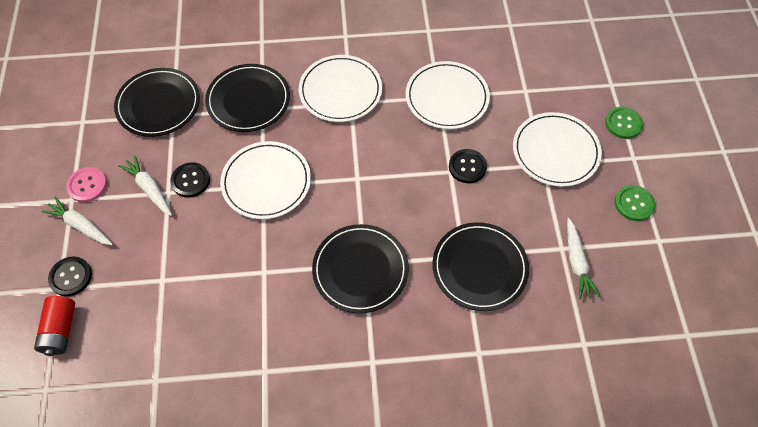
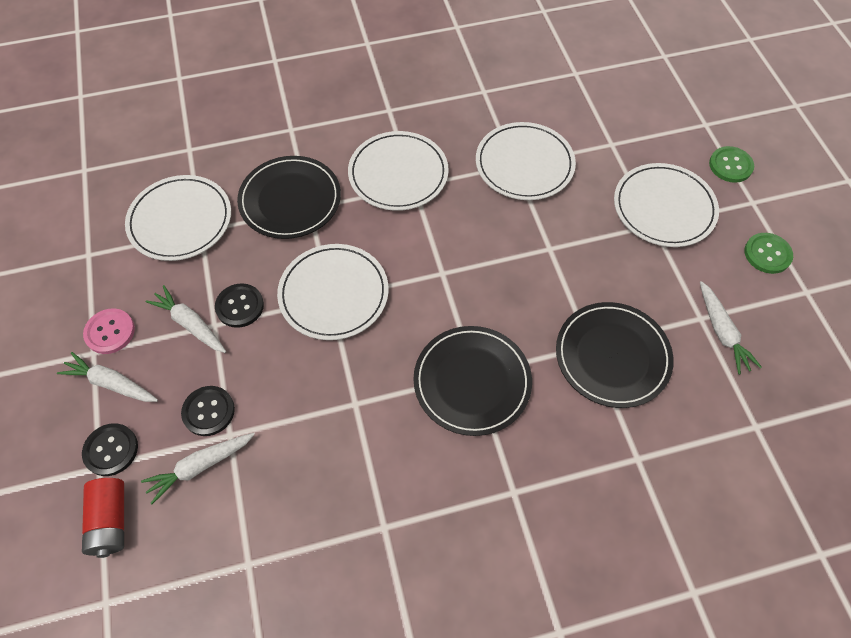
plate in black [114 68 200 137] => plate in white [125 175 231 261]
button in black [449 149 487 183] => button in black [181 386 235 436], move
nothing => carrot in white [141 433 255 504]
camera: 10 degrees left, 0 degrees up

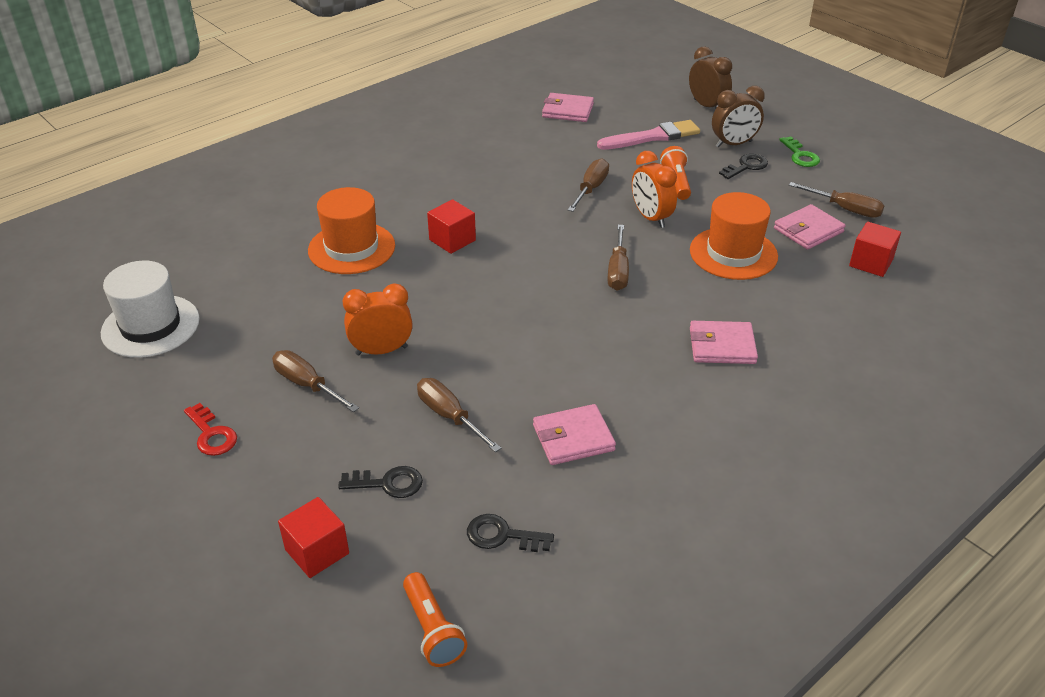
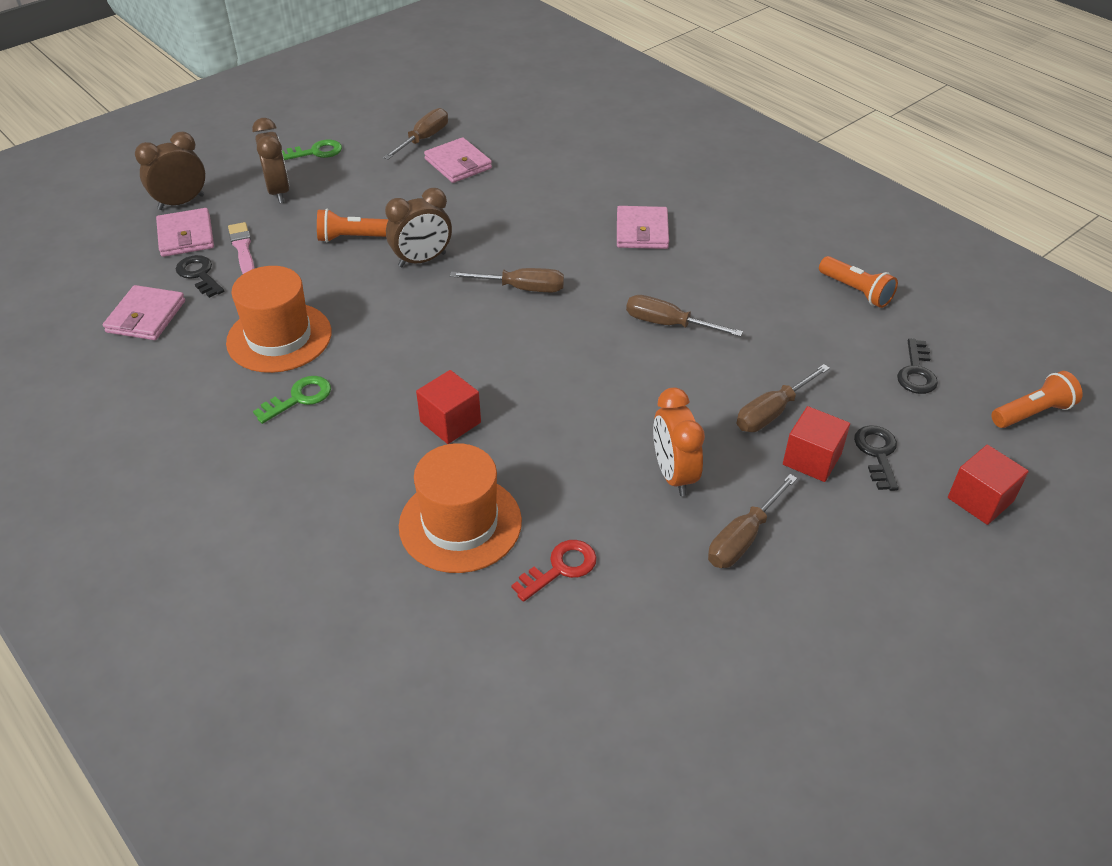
brush in pink [597 120 700 150] => brush in pink [228 222 255 274], x0.64
clock in orange [632 151 677 228] => clock in brown [385 188 452 267]
key in black [719 154 768 179] => key in black [176 255 224 298], move
screwdriver in brown [568 159 609 212] => screwdriver in brown [626 295 743 337], move
hat in orange [690 192 778 280] => hat in orange [226 266 331 373], move
cube in red [849 222 901 277] => cube in red [783 406 850 482], move
hat in white [101 261 200 358] => nothing
key in red [184 403 237 456] => key in red [511 540 597 602], move
wallet in pink [533 404 616 465] => wallet in pink [156 208 214 257], move
nothing => flashlight in orange [819 256 898 308]
nothing => key in green [253 376 331 424]
camera: 90 degrees left, 5 degrees up

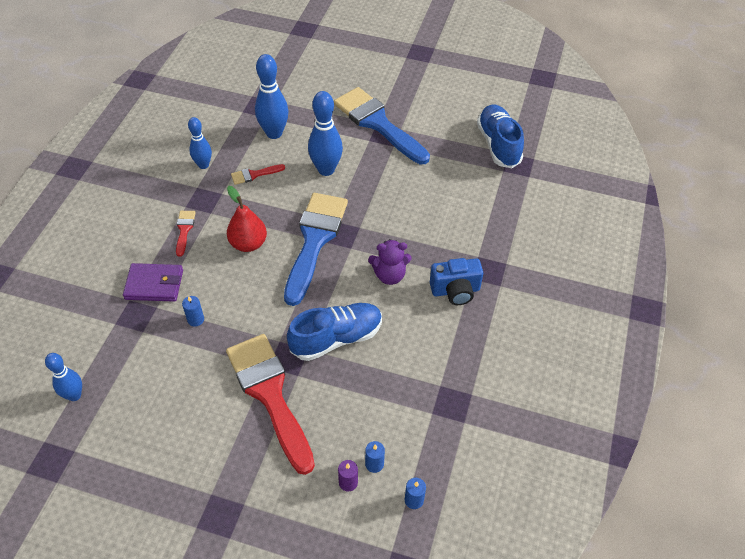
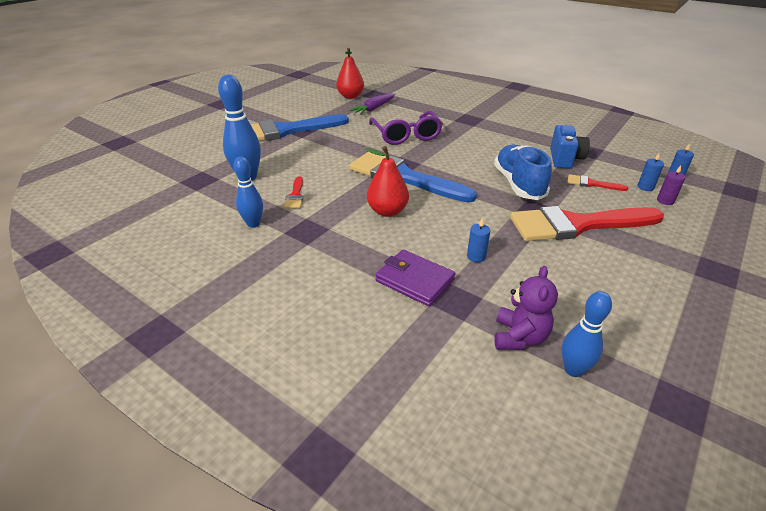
bowling pin in blue [308 91 343 176] => nothing
shoe in blue [477 104 524 168] => pear in red [336 48 364 99]
brush in red [176 211 196 257] => brush in red [568 174 628 191], move
teddy bear in purple [368 239 411 285] => teddy bear in purple [494 266 558 350], move
camera in blue [430 258 483 305] => camera in blue [550 125 590 169], move
wallet in purple [123 263 183 302] => wallet in purple [375 249 456 306], 75 degrees counterclockwise
nothing => carrot in purple [349 93 395 115]
nothing => glasses in purple [369 111 443 145]
camera: 70 degrees left, 15 degrees down

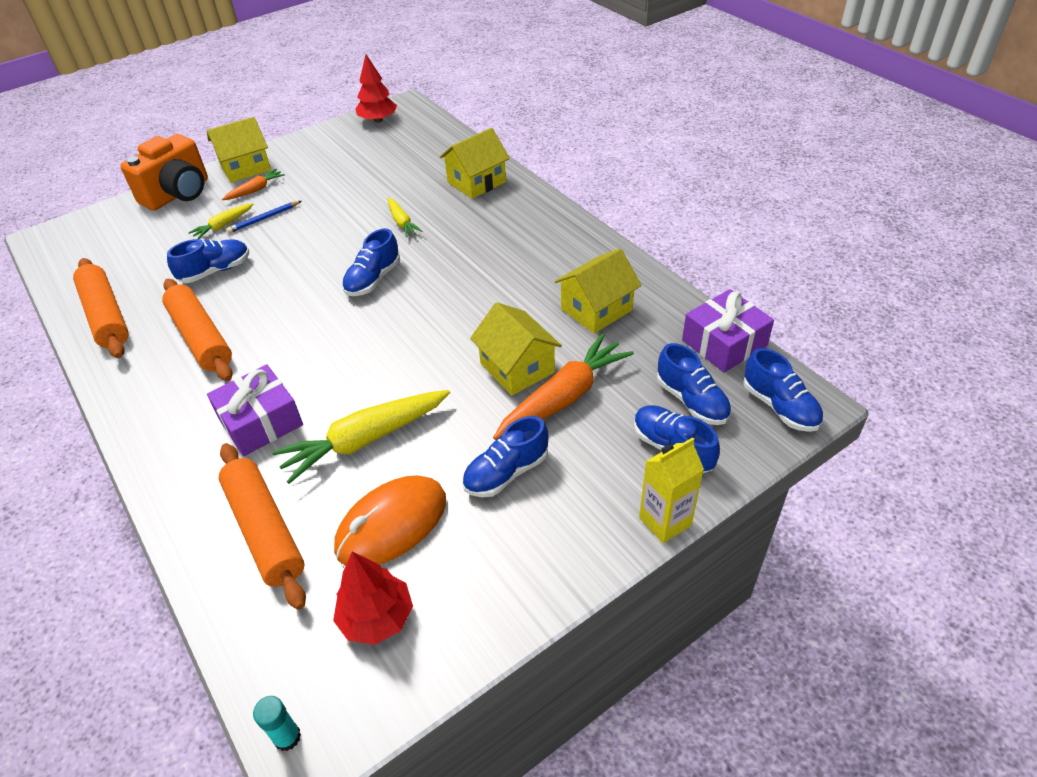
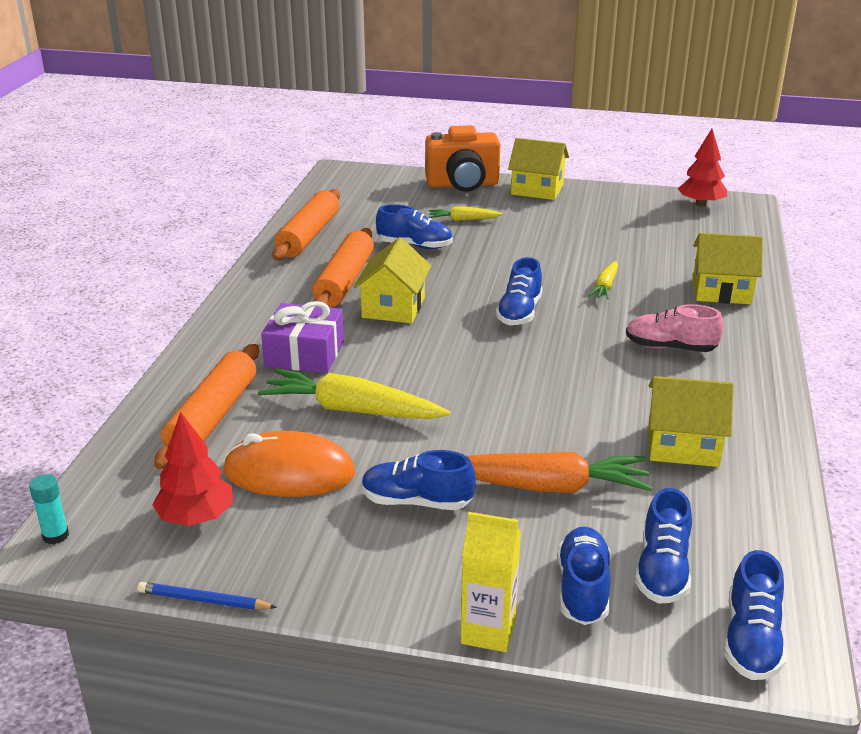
carrot in orange [222 169 285 200] => nothing
pencil in blue [226 201 301 233] => pencil in blue [137 582 277 610], move
shoe in blue [342 228 400 296] => shoe in blue [496 257 542 325], 60 degrees counterclockwise
gift in purple [682 289 774 373] => nothing
house in yellow [470 302 562 396] => house in yellow [353 237 431 323], move
nothing => shoe in pink [626 304 724 352]
camera: 45 degrees right, 15 degrees down

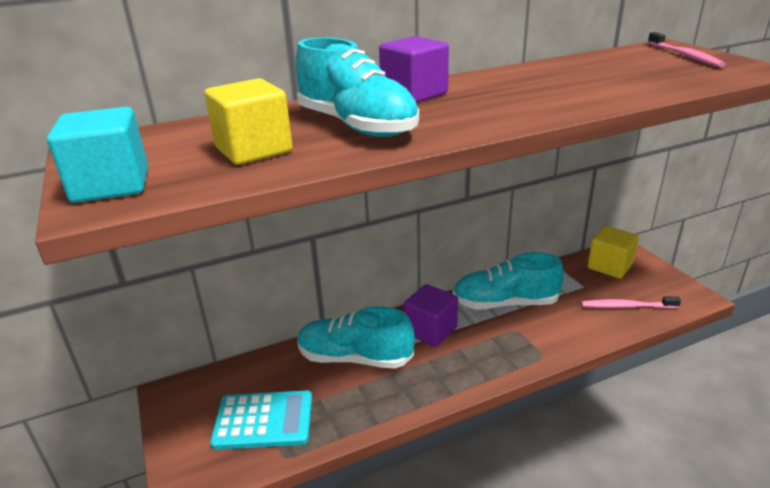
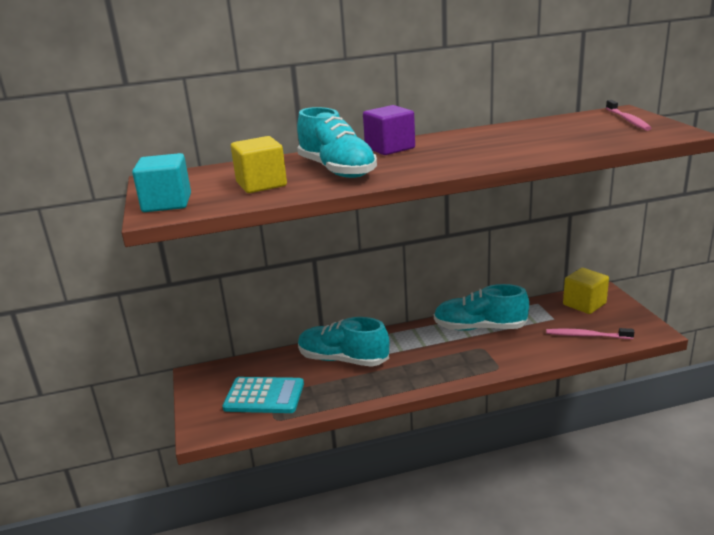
cube in purple [404 284 458 347] => nothing
camera: 10 degrees right, 5 degrees down

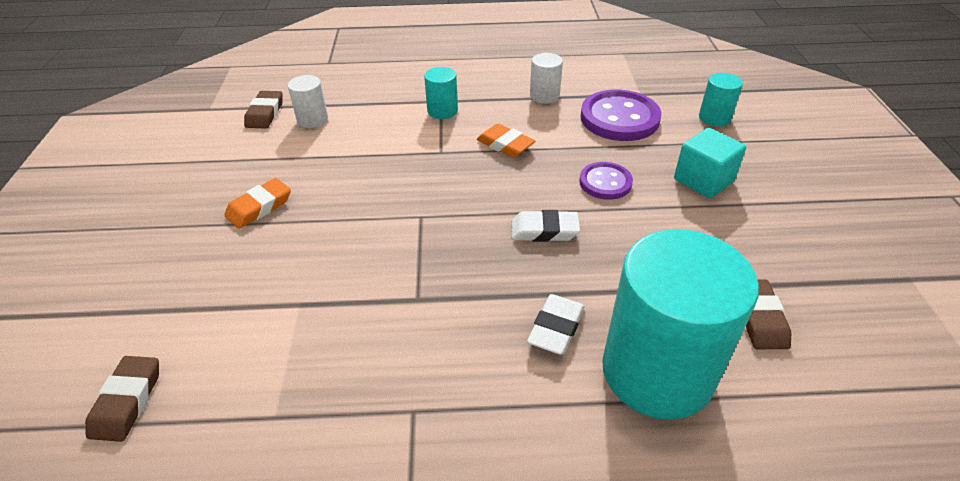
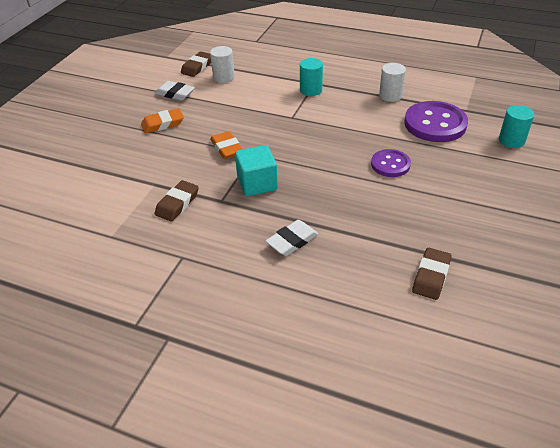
eraser in orange [477 124 535 157] => eraser in orange [211 131 243 159], move
cube in turquoise [674 128 746 198] => cube in turquoise [235 145 278 196], move
eraser in white [511 210 580 242] => eraser in white [155 81 195 101], move
cylinder in turquoise [602 229 759 420] => nothing
eraser in brown [85 356 159 442] => eraser in brown [155 180 199 222], move
camera: 25 degrees right, 0 degrees up

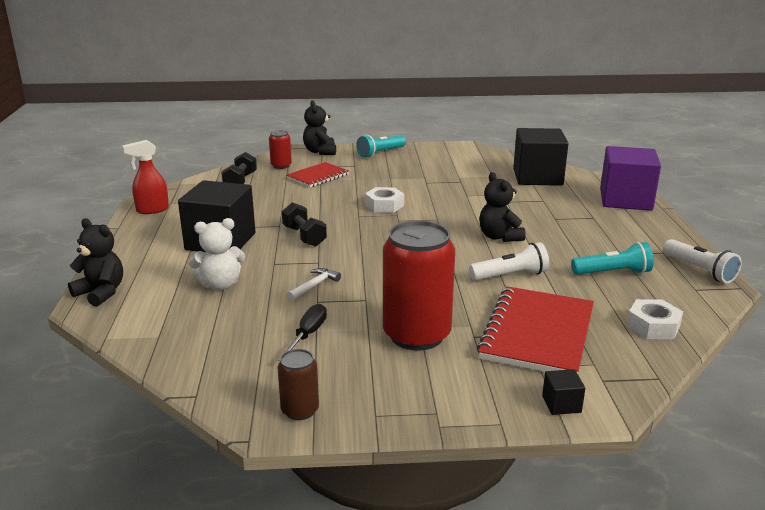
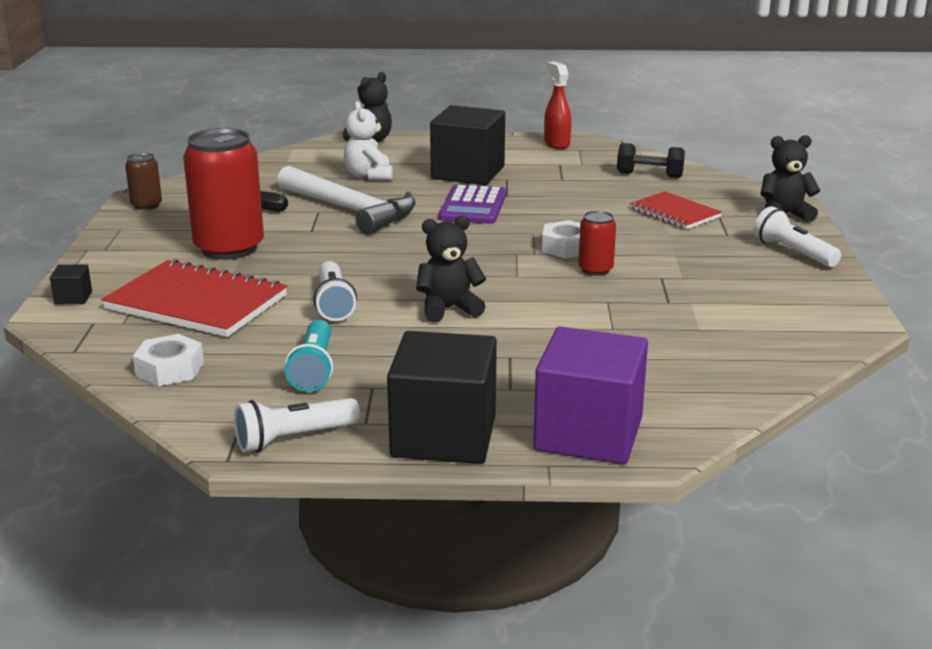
cube in black [513 128 568 186] => cube in black [387 331 497 464], move
can in red [269 130 292 169] => can in red [578 211 616 276], move
flashlight in turquoise [356 135 406 158] => flashlight in white [753 206 841 267]
dumbbell in black [282 202 327 247] => calculator in purple [439 184 506 224]
hammer in white [287 268 341 301] => hammer in white [277 166 416 235], x2.45
camera: 95 degrees right, 0 degrees up

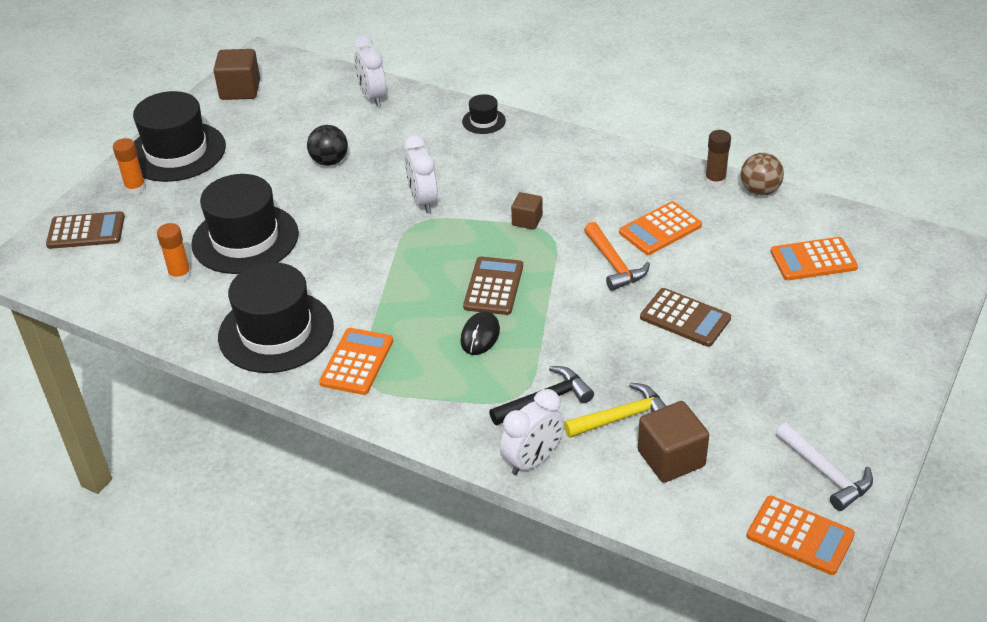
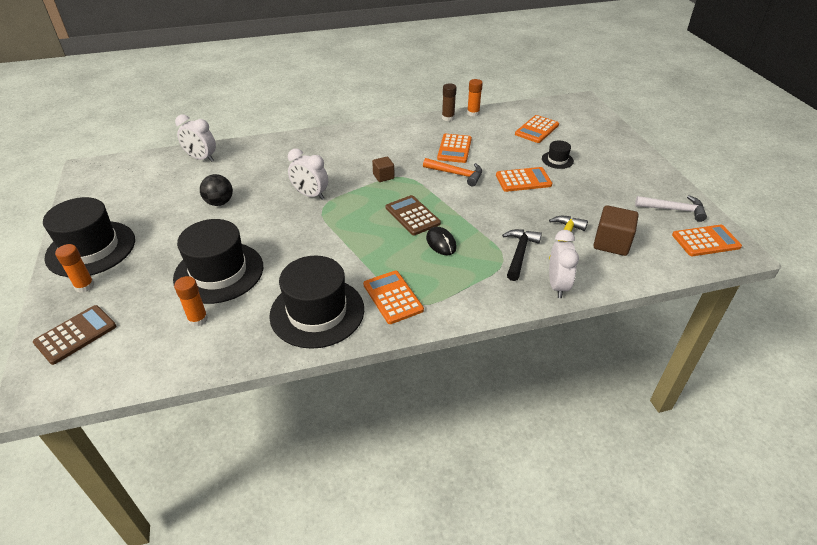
cube in brown [213 49 260 100] => nothing
hat in black [462 94 506 134] => hat in black [542 140 574 169], move
ball in brown [740 153 784 195] => glue stick in orange [467 79 483 116]
calculator in brown [640 288 731 347] => calculator in orange [496 167 552 192]
camera: 45 degrees left, 0 degrees up

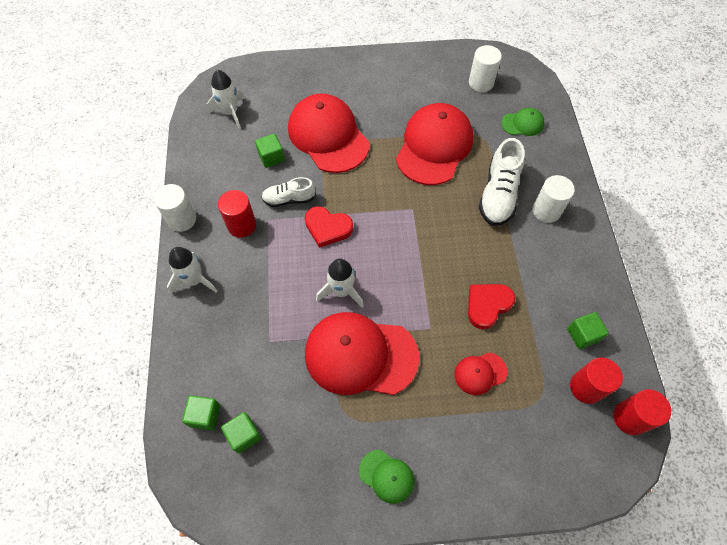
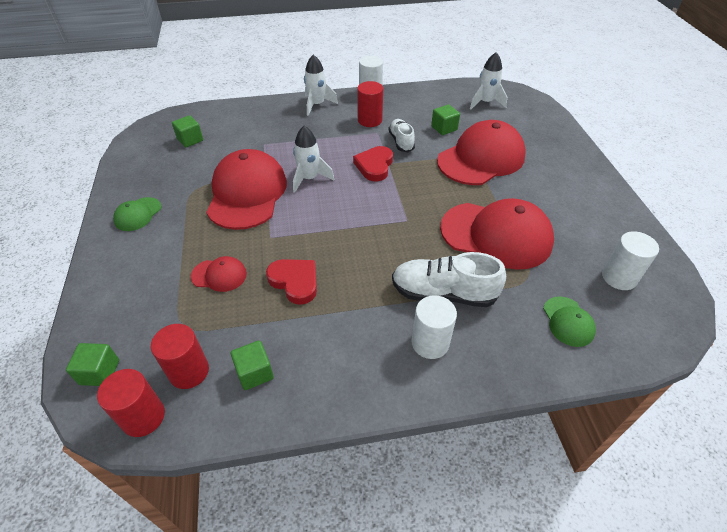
cap in red [454 352 507 395] => cap in red [191 256 247 292], 120 degrees clockwise
cube in green [182 395 220 430] => cube in green [66 343 119 386], move
camera: 85 degrees right, 15 degrees down

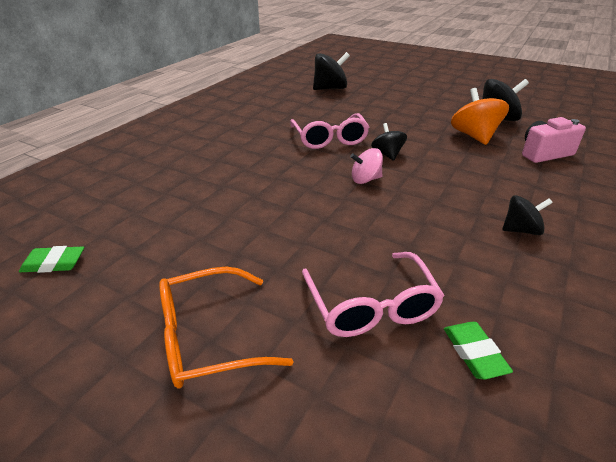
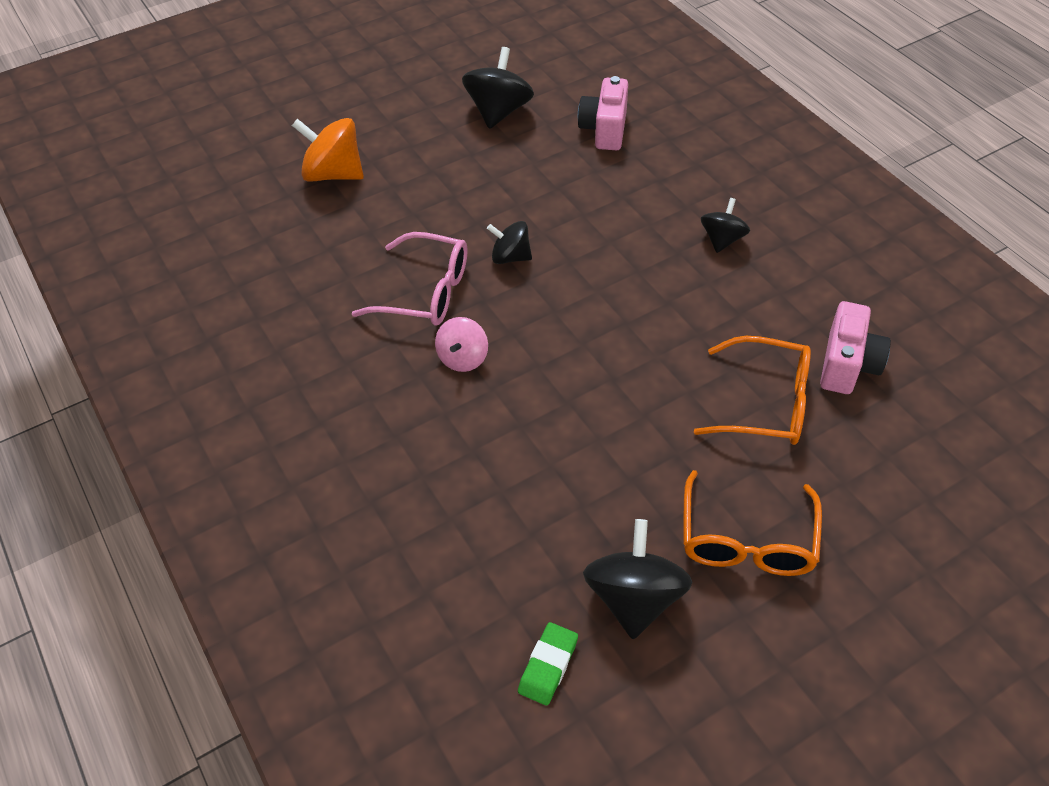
spinning top in black [313 52 350 90] => spinning top in black [583 519 692 639], move
spinning top in orange [451 88 509 145] => spinning top in orange [292 118 364 182], move
spinning top in pink [350 148 383 184] => spinning top in pink [435 317 488 372], move
glasses in pink [302 252 445 337] => glasses in orange [694 336 811 445]
eraser in green [444 322 513 380] => camera in pink [820 301 891 394]
camera: 60 degrees left, 15 degrees up

